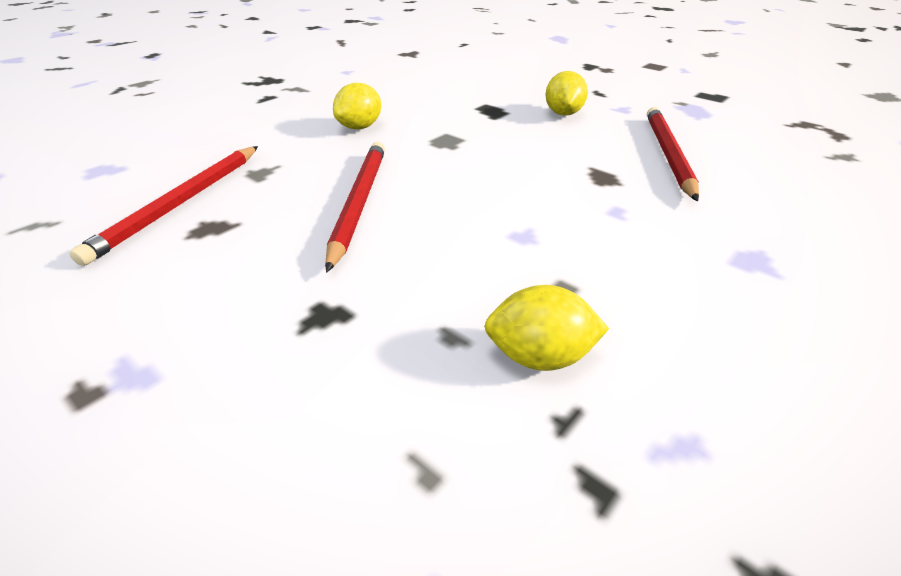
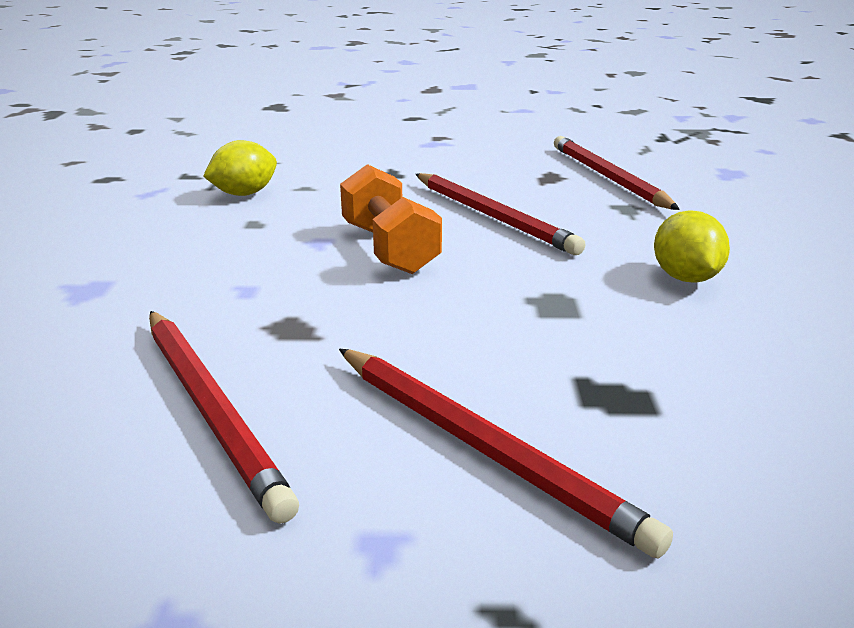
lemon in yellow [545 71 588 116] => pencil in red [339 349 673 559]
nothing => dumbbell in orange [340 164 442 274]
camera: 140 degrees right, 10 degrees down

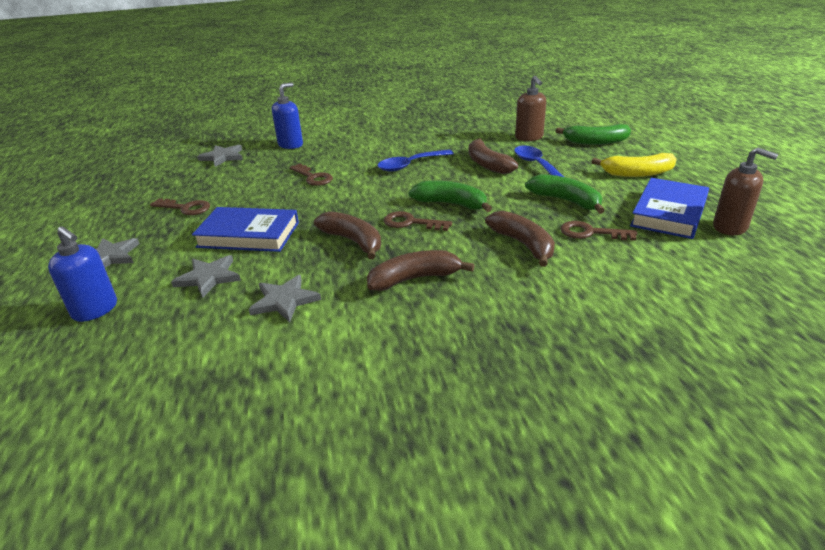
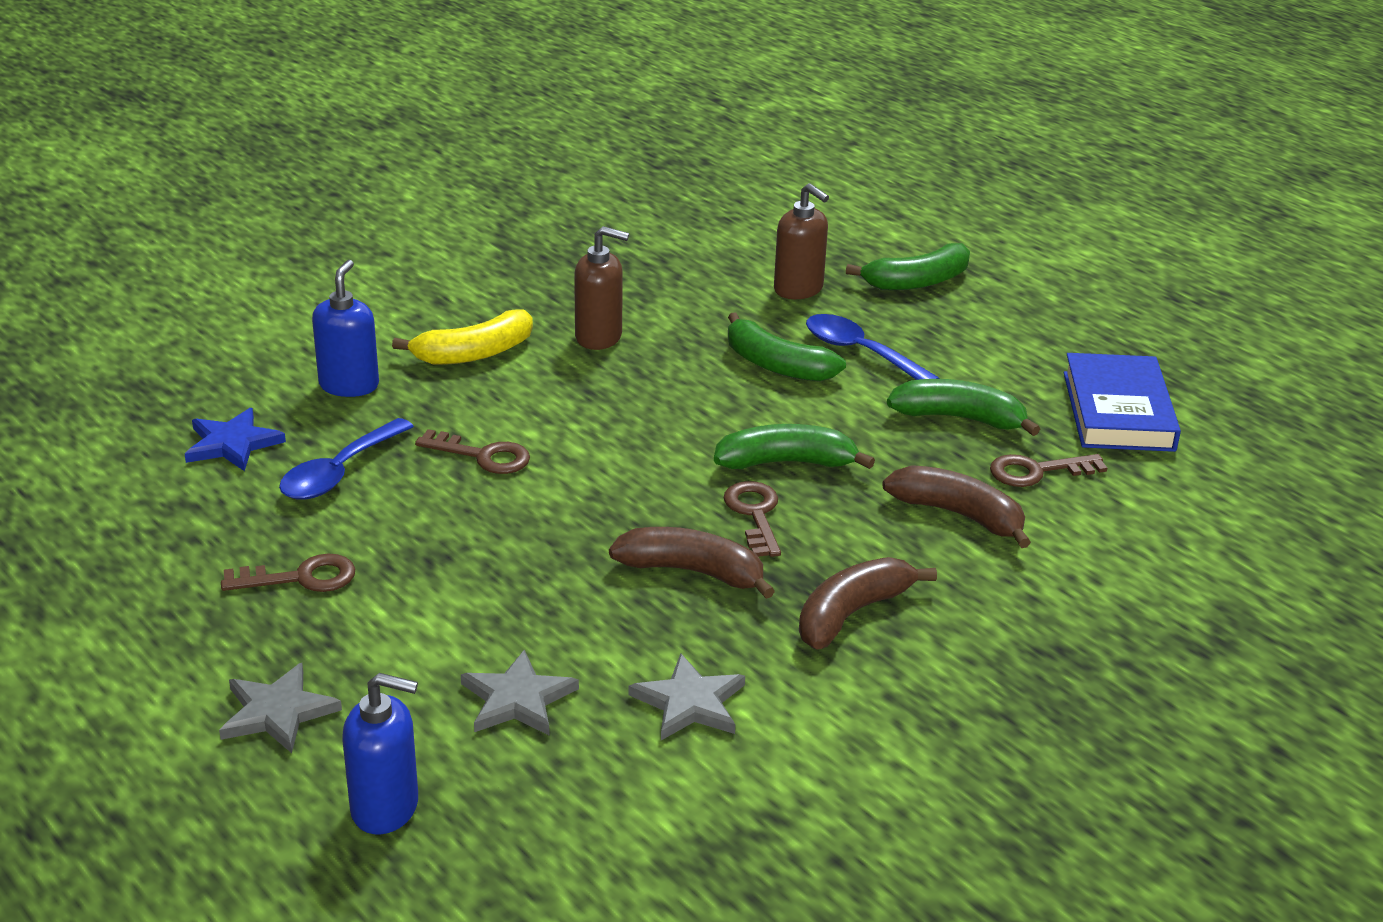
banana in brown [469 138 518 174] => banana in green [728 312 846 382]
star in grey [197 145 243 167] => star in blue [185 408 286 471]
soap dispenser in brown [713 148 779 235] => soap dispenser in brown [574 226 629 350], move
spoon in blue [377 149 454 172] => spoon in blue [279 418 414 500], move
banana in yellow [592 153 677 177] => banana in yellow [392 310 533 365], move
book in blue [192 207 299 252] => nothing
key in brown [384 211 452 231] => key in brown [724 481 781 557], 90 degrees clockwise
camera: 30 degrees left, 0 degrees up

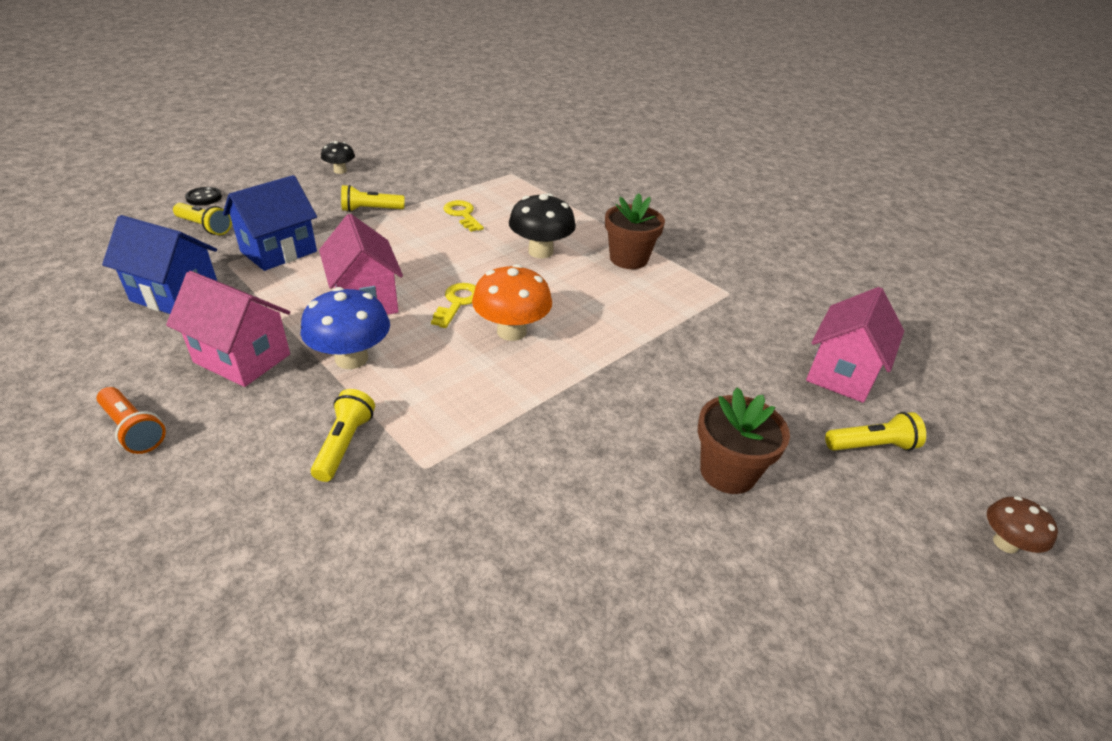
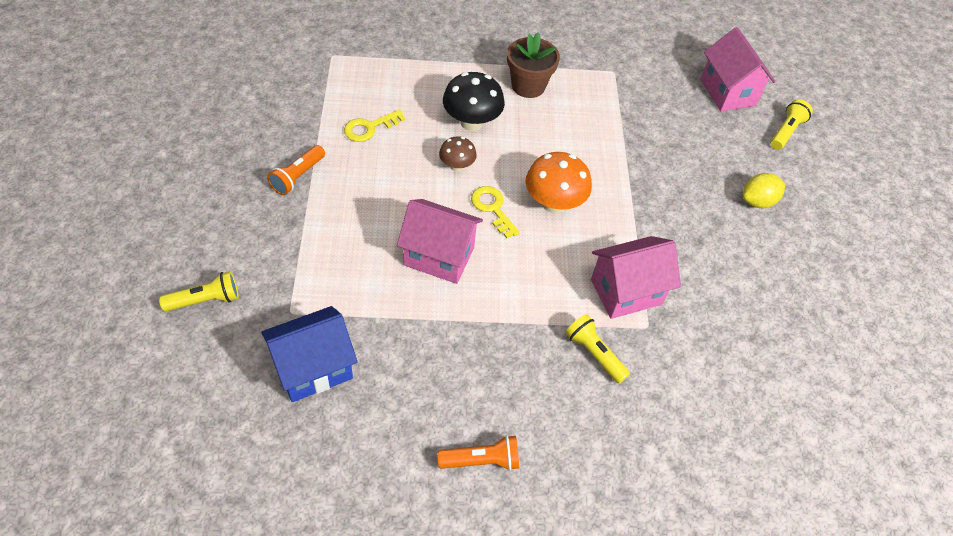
mushroom in black [321 141 355 174] => nothing
house in blue [223 175 317 271] => nothing
flashlight in yellow [341 185 405 212] => flashlight in orange [267 145 325 195]
button in black [185 187 222 206] => nothing
key in yellow [443 200 484 232] => key in yellow [344 109 405 142], 45 degrees counterclockwise
house in pink [166 271 290 387] => house in pink [591 236 681 319], move
mushroom in blue [300 287 390 369] => nothing
flower pot in brown [698 387 790 494] => lemon in yellow [743 173 785 208]
mushroom in brown [987 496 1058 554] => mushroom in brown [439 136 477 172], move
camera: 50 degrees left, 15 degrees up

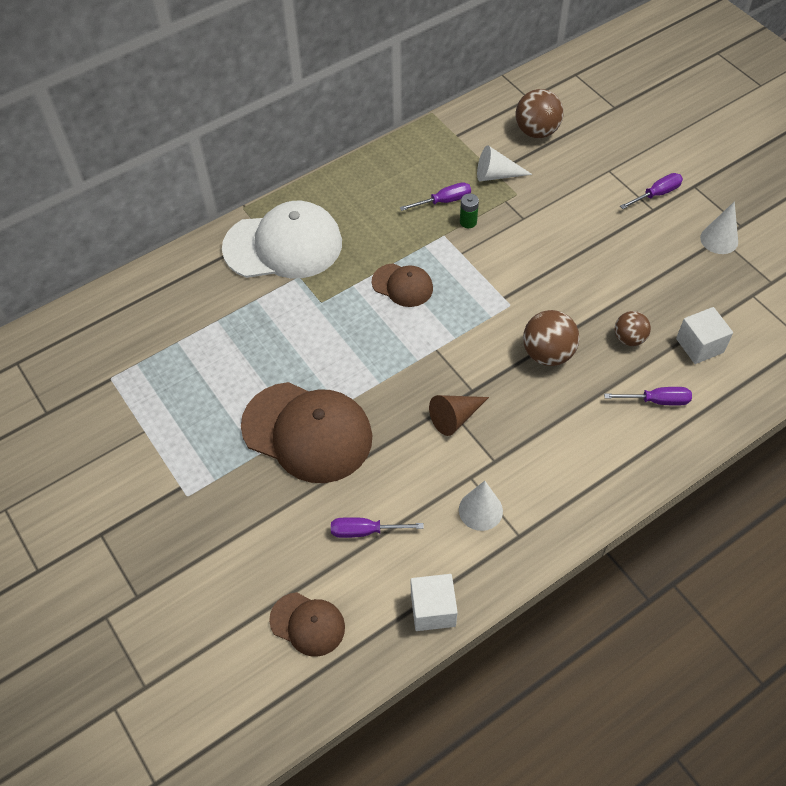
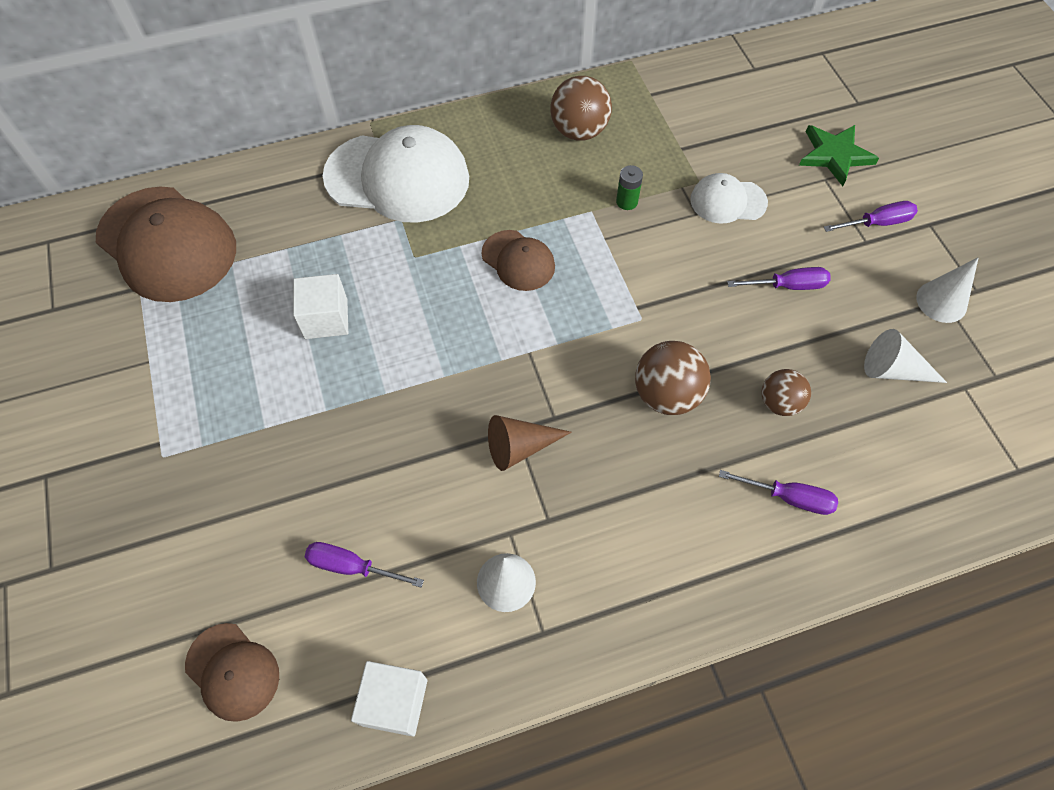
ball in brown [515 89 563 138] => ball in brown [550 76 612 141], move
cone in white [477 145 532 181] => cone in white [864 329 947 383], move
screwdriver in purple [400 182 471 211] => screwdriver in purple [727 267 831 290], move
cube in white [676 307 733 364] => cube in white [293 274 348 339], move
cap in brown [241 382 372 483] => cap in brown [96 186 236 302], move
nothing => star in green [799 125 879 186]
nothing => cap in white [690 173 768 224]
camera: 15 degrees right, 5 degrees up

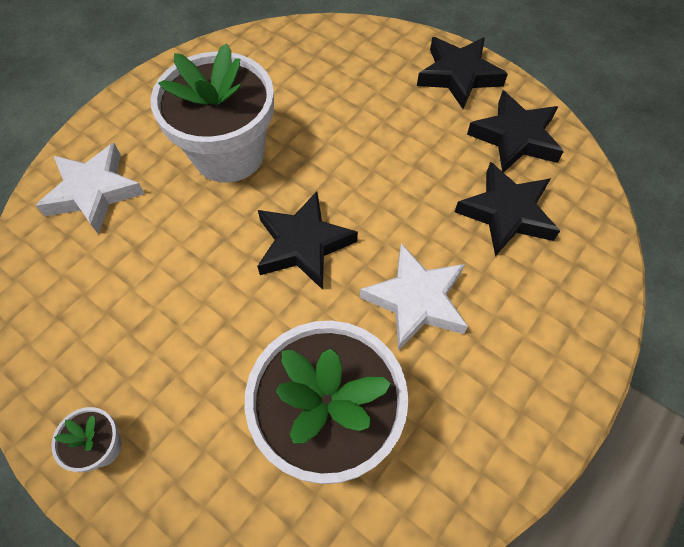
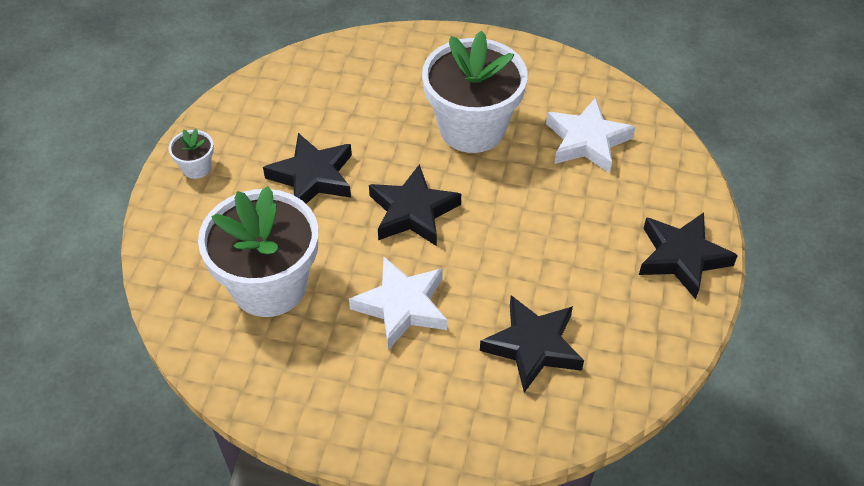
star in black [467 91 564 173] => star in black [263 133 352 204], move
star in white [36 143 145 234] => star in white [546 98 636 173], move
camera: 65 degrees right, 10 degrees down

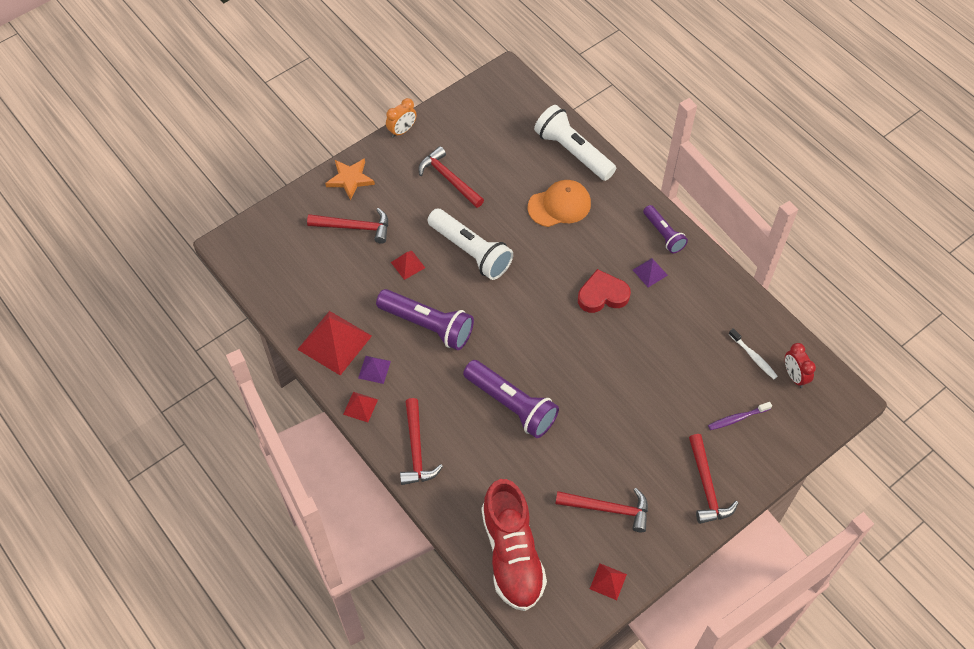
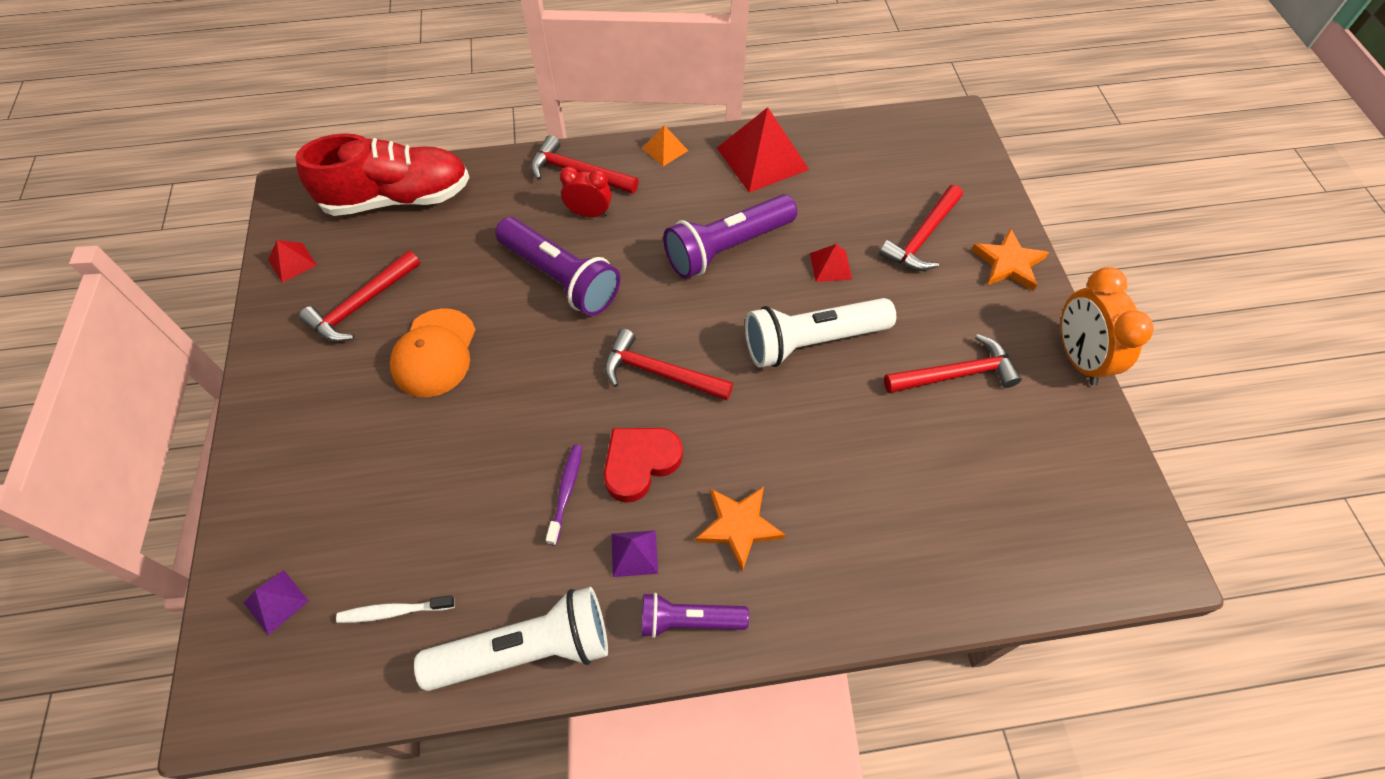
clock in orange [386 98 417 138] => clock in orange [1061 267 1154 386], x1.60
flashlight in white [534 105 616 181] => flashlight in white [414 587 608 691], move
cap in orange [528 180 591 227] => cap in orange [390 308 476 397], move
heart in red [578 269 631 313] => heart in red [604 428 683 503], 150 degrees counterclockwise
clock in red [785 343 816 388] => clock in red [560 166 612 217], move
pyramid in purple [358 356 391 384] => pyramid in purple [244 570 309 635], move
flashlight in purple [463 360 559 438] => flashlight in purple [495 217 620 316], 120 degrees counterclockwise
pyramid in red [343 392 378 422] => pyramid in orange [642 125 688 166]
toothbrush in purple [708 402 772 430] => toothbrush in purple [546 445 582 546], move
hammer in red [689 434 738 524] => hammer in red [605 329 733 400], move
shoe in red [482 479 547 611] => shoe in red [296 133 470 216], 150 degrees clockwise
nothing => star in orange [695 486 785 572]
camera: 120 degrees right, 0 degrees up

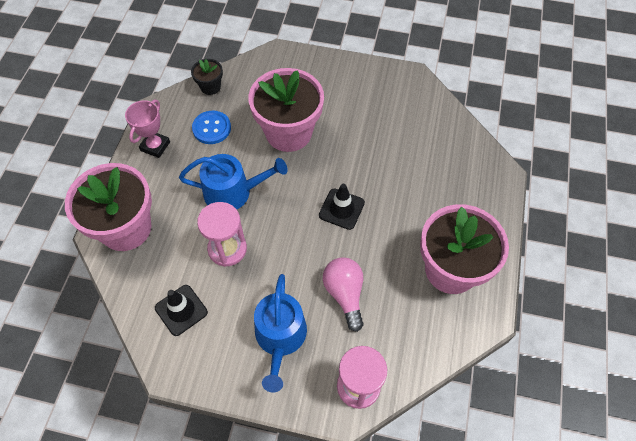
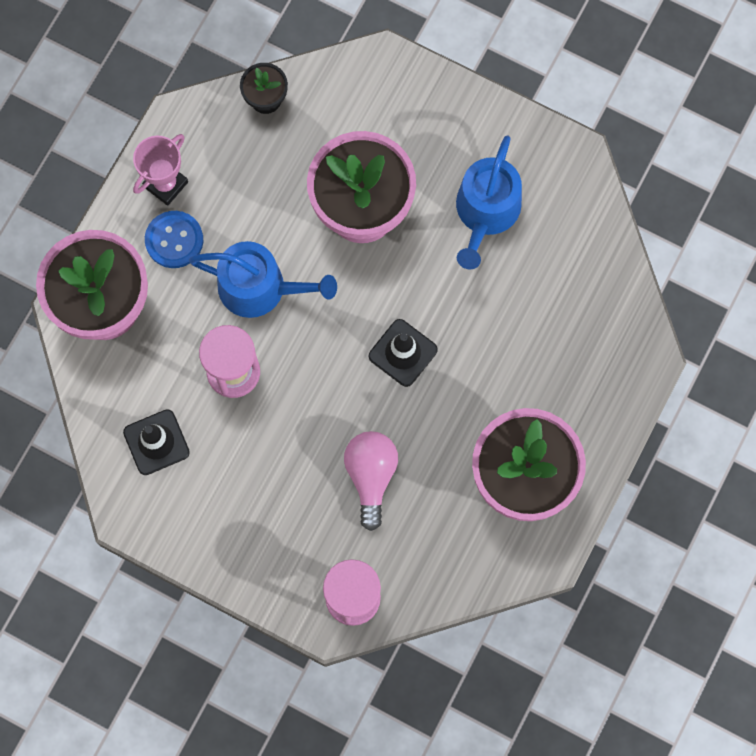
button in blue [192 111 231 144] => button in blue [145 211 203 268], move
watering can in blue [254 274 307 393] => watering can in blue [456 135 522 269], move
camera: 15 degrees right, 15 degrees up

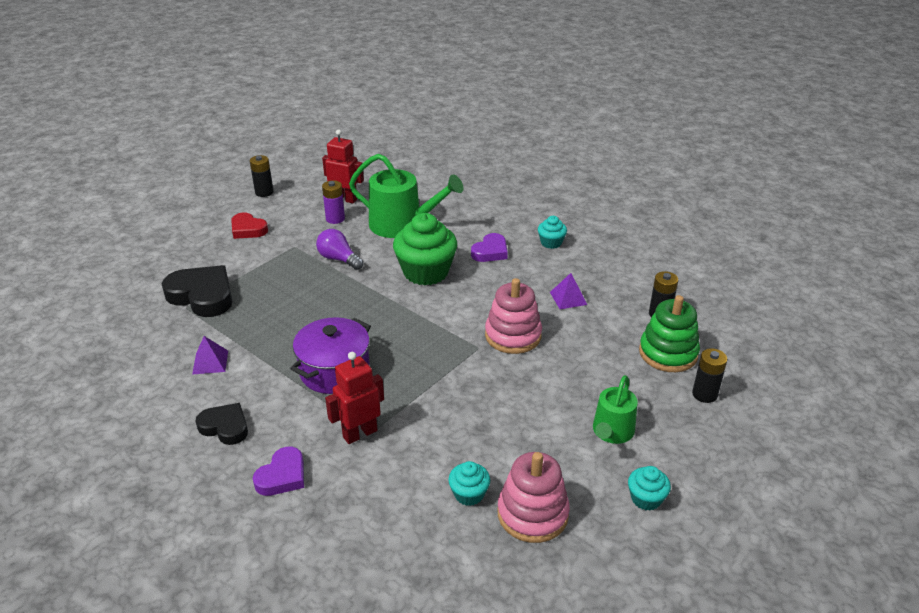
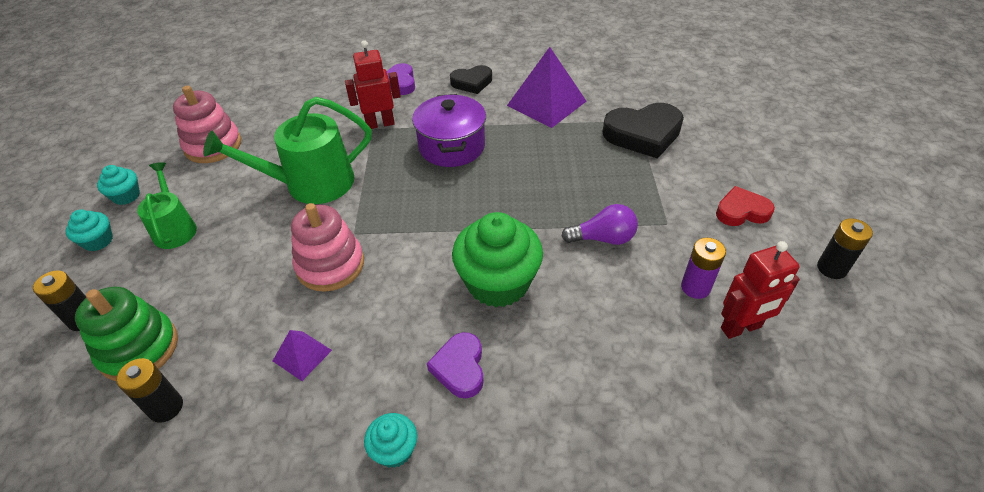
watering can in green [349 154 464 238] => watering can in green [203 97 372 204], move
pyramid in purple [192 336 228 375] => pyramid in purple [507 47 586 128], x1.99
robot in red [325 352 384 444] => robot in red [345 40 401 129], 120 degrees counterclockwise
cupcake in turquoise [448 461 490 506] => cupcake in turquoise [65 210 113 251], move
camera: 140 degrees right, 10 degrees up

